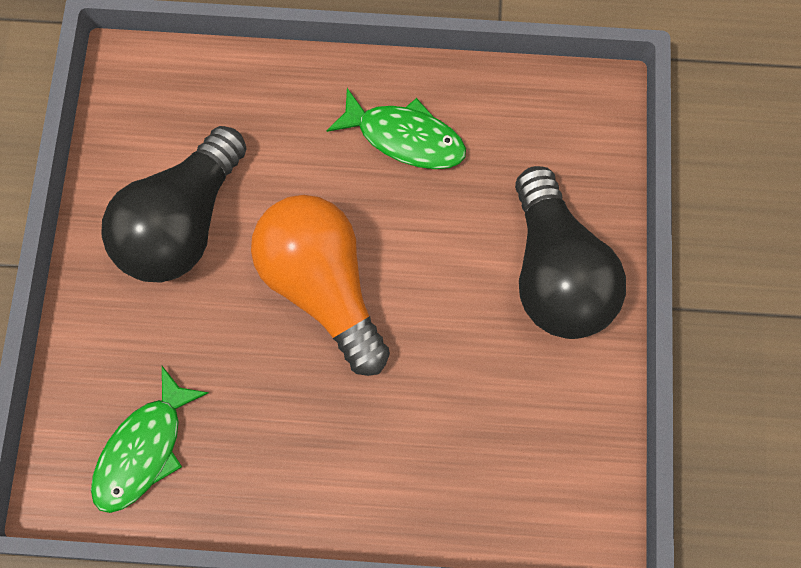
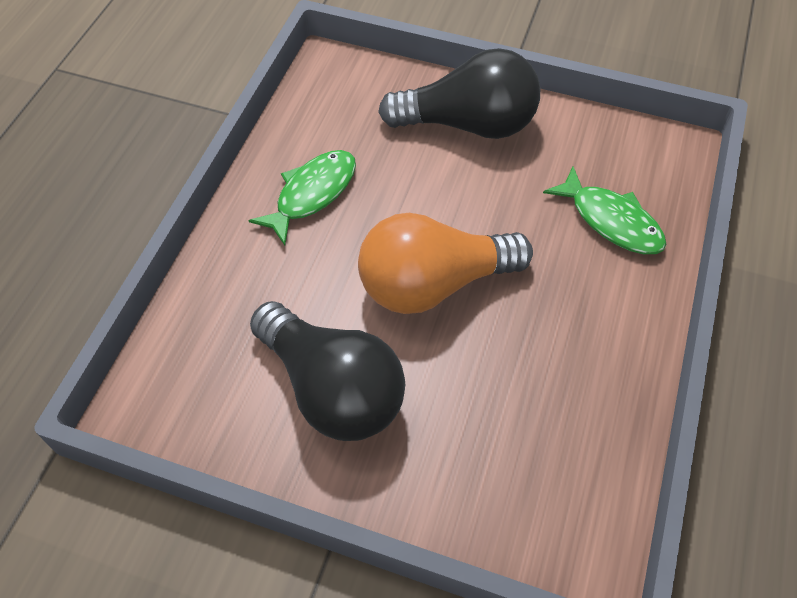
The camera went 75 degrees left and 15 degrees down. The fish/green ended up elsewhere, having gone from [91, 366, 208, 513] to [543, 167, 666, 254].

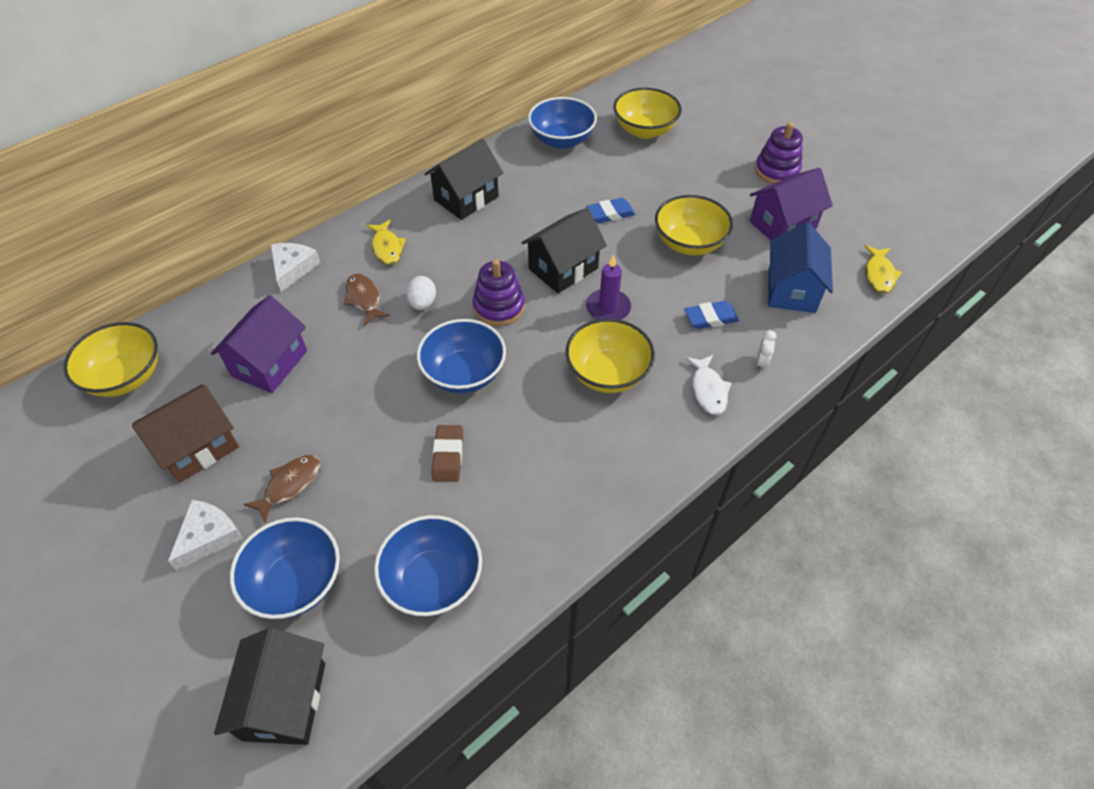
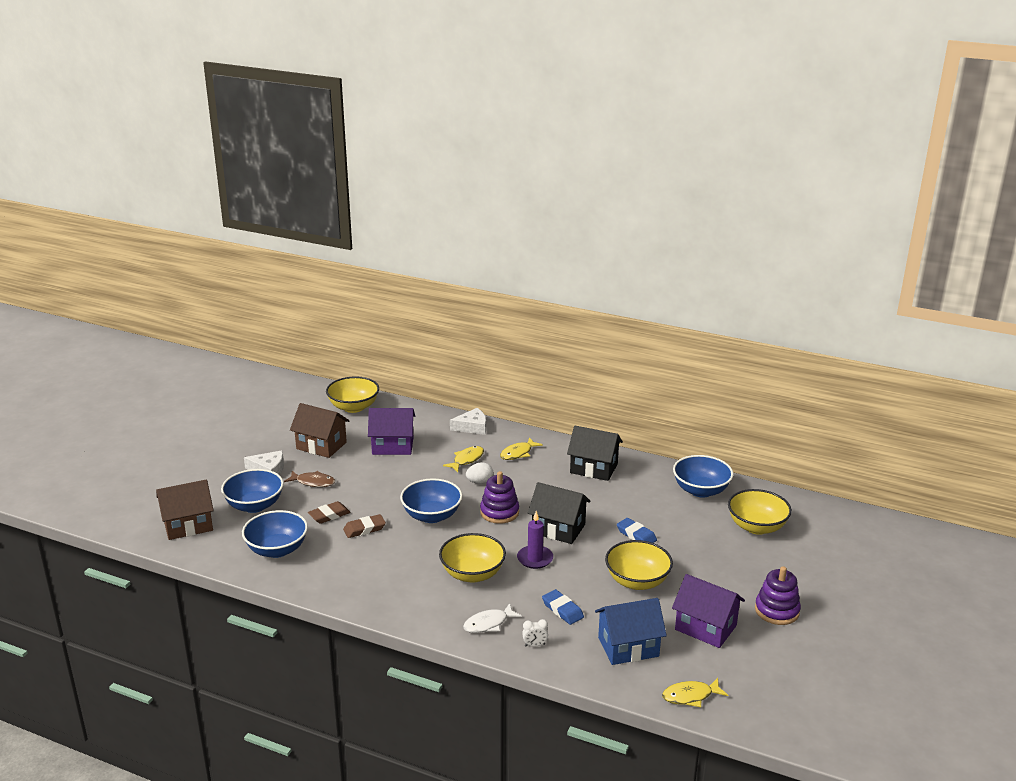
The camera went 65 degrees right and 25 degrees down. What was the house/black at [214, 628, 325, 745] turned into the house/brown at [156, 479, 214, 540]. The second view gained the eraser/brown at [308, 501, 350, 524]. What was the fish/brown at [344, 274, 390, 326] turned into the fish/yellow at [443, 446, 484, 472].

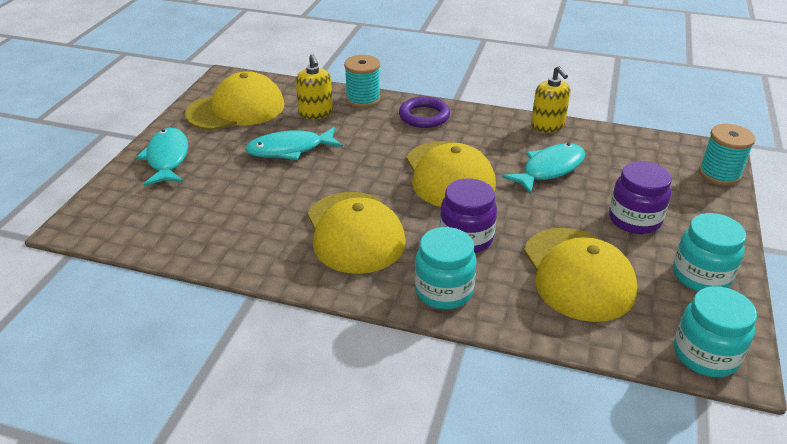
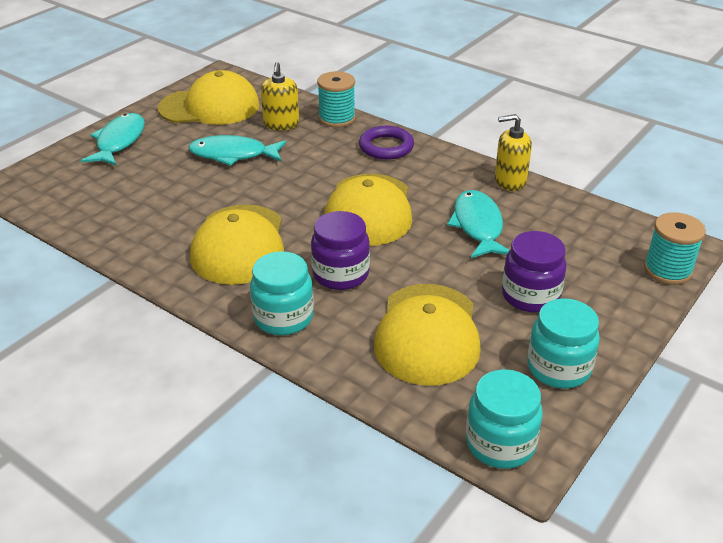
The camera went 20 degrees right and 0 degrees up. The fish/turquoise at [502, 143, 585, 194] ended up facing another way, 75 degrees counterclockwise from before. The soap dispenser/yellow at [531, 66, 571, 133] ended up facing another way, 90 degrees clockwise from before.

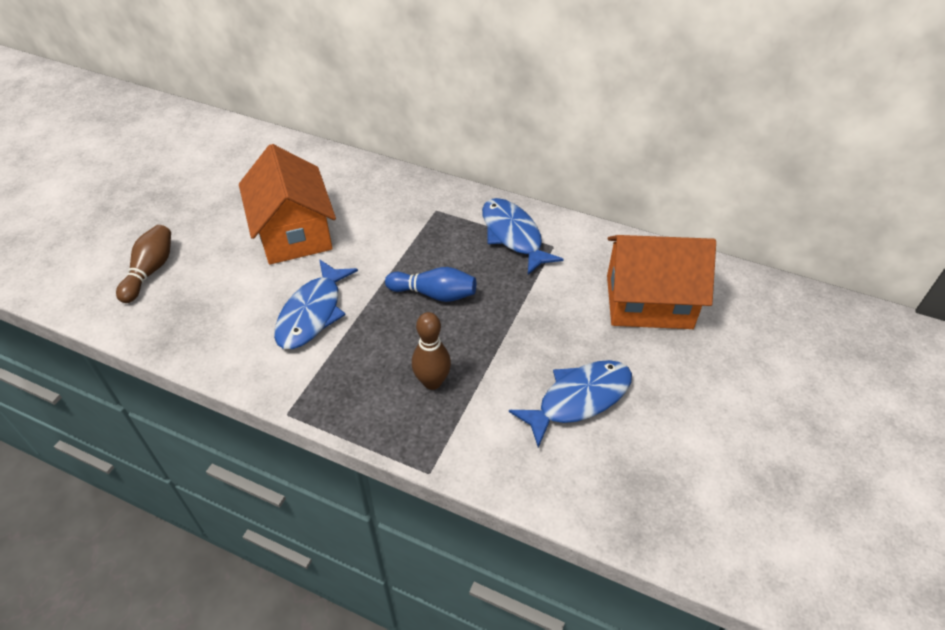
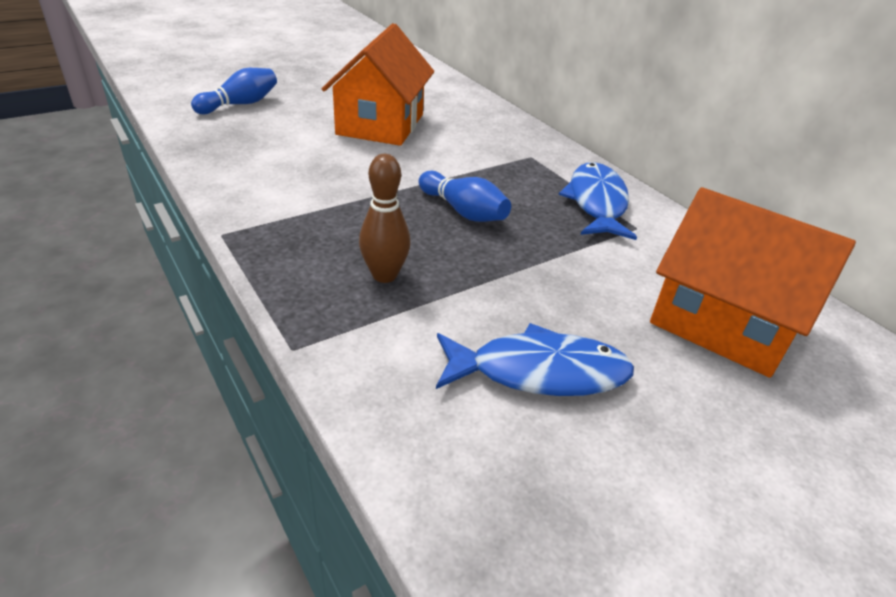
The camera went 30 degrees right and 10 degrees down. What was the bowling pin/brown at [116, 225, 171, 303] turned into the bowling pin/blue at [191, 68, 277, 114]. The second view lost the fish/blue at [274, 259, 358, 349].

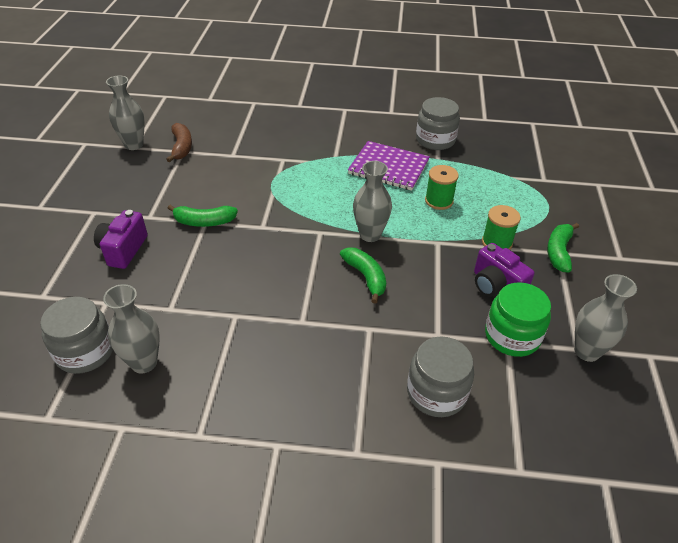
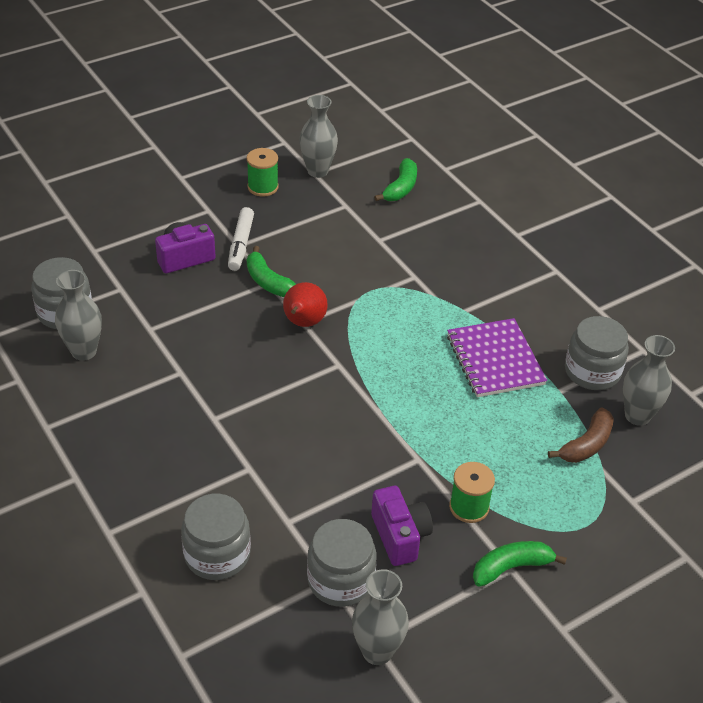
The camera went 50 degrees right and 0 degrees up. The second view gained the marker/white at [228, 207, 254, 271]. The spool/green ended up elsewhere, having gone from [425, 165, 459, 210] to [247, 148, 279, 197]. The second view gained the pear/red at [283, 282, 328, 327]. What was the jar/green at [485, 282, 551, 357] turned into the jar/grey at [307, 519, 377, 607]. The camera/purple at [474, 243, 534, 297] ended up facing another way, 150 degrees clockwise from before. The banana/green ended up elsewhere, having gone from [340, 247, 386, 304] to [374, 158, 417, 201]. The banana/brown ended up elsewhere, having gone from [166, 123, 192, 162] to [548, 407, 614, 463]. The vase/grey ended up elsewhere, having gone from [353, 161, 392, 242] to [623, 335, 675, 426].

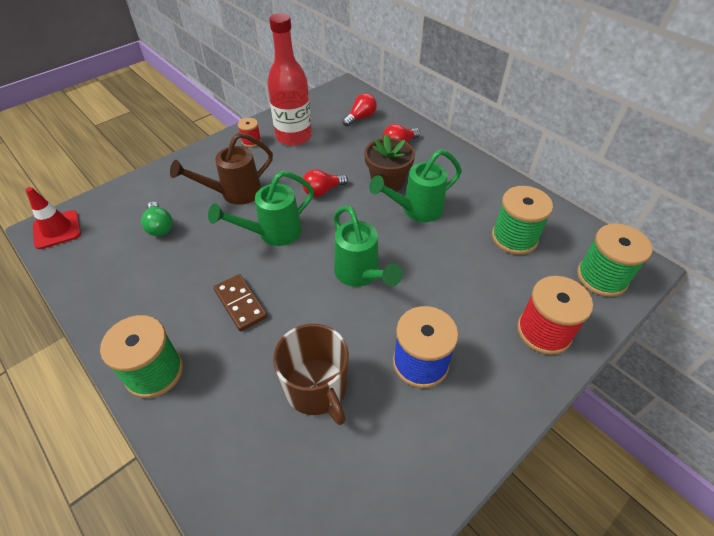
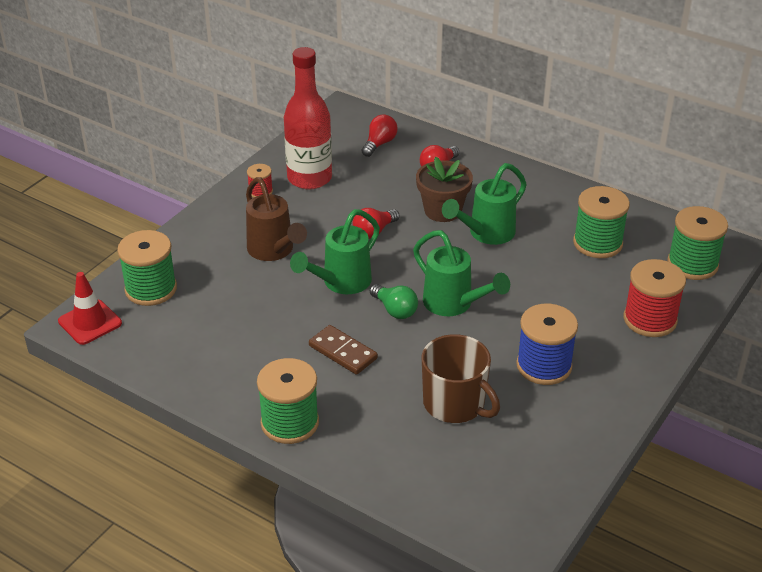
The camera went 15 degrees left and 10 degrees down. The second view gained the spool/green at [117, 230, 177, 306]. The watering can/brown at [170, 132, 273, 205] ended up facing another way, 75 degrees counterclockwise from before. The light bulb/green ended up elsewhere, having gone from [141, 202, 173, 236] to [370, 284, 418, 319].

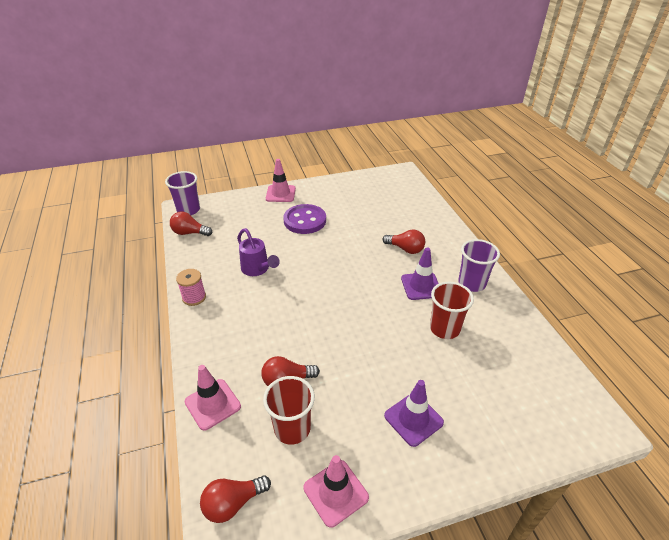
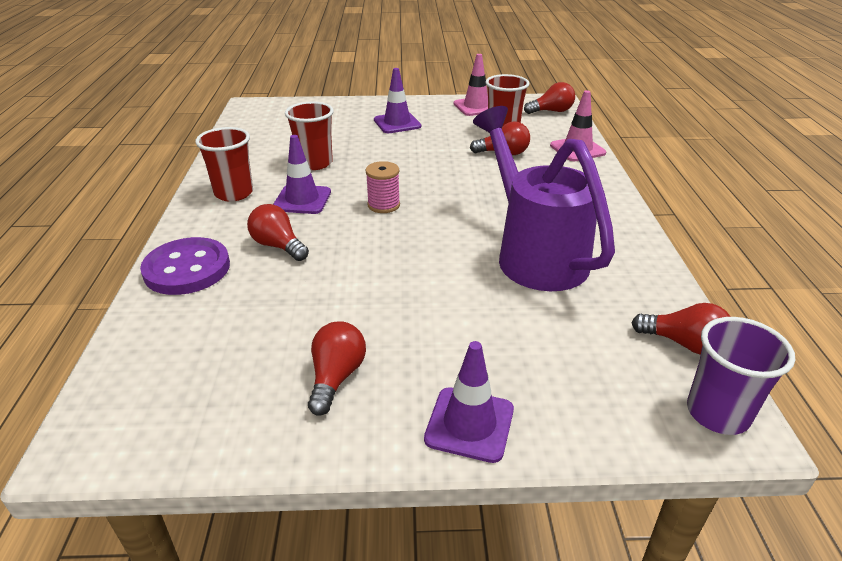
The camera went 165 degrees left and 5 degrees down. The button/purple ended up elsewhere, having gone from [283, 204, 326, 234] to [140, 237, 230, 295]. What was the cup/purple at [458, 239, 500, 292] turned into the cup/red at [195, 127, 253, 202]. The second view gained the light bulb/red at [308, 321, 366, 416]. The spool/pink ended up elsewhere, having gone from [176, 269, 206, 306] to [366, 161, 400, 213]. What was the traffic cone/pink at [266, 159, 296, 202] turned into the traffic cone/purple at [424, 341, 514, 463]. The size of the watering can/purple at [237, 228, 280, 276] changed by a factor of 1.89.

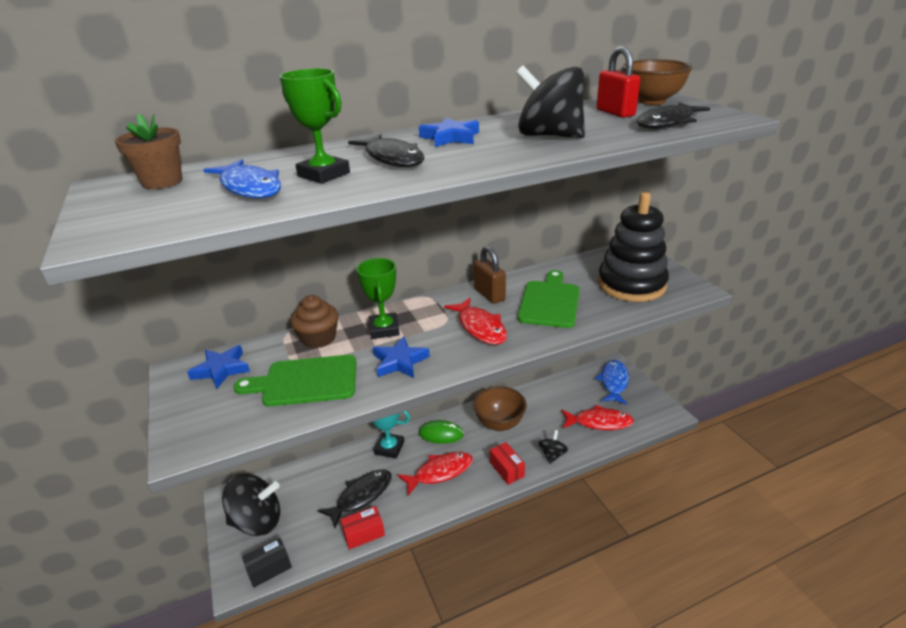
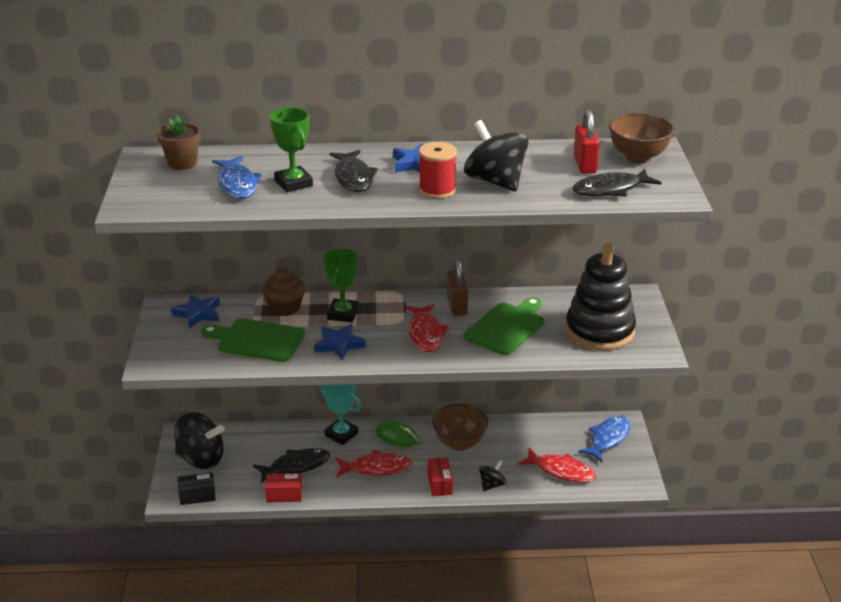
The camera went 20 degrees right and 0 degrees up. The second view gained the spool/red at [419, 142, 457, 199].

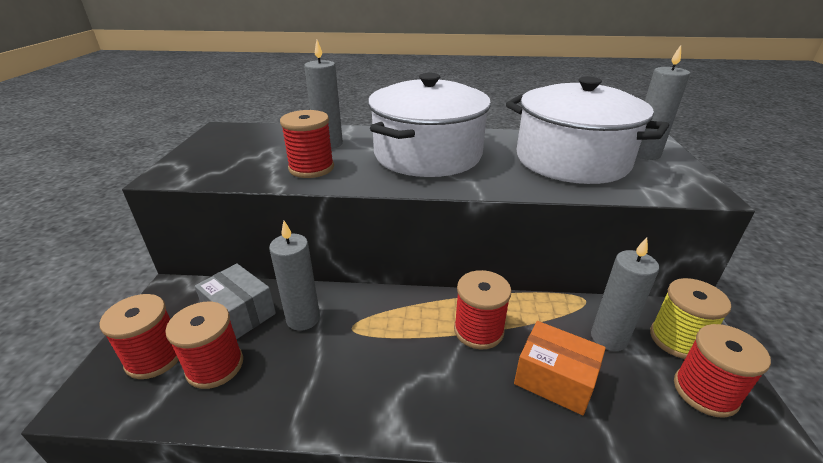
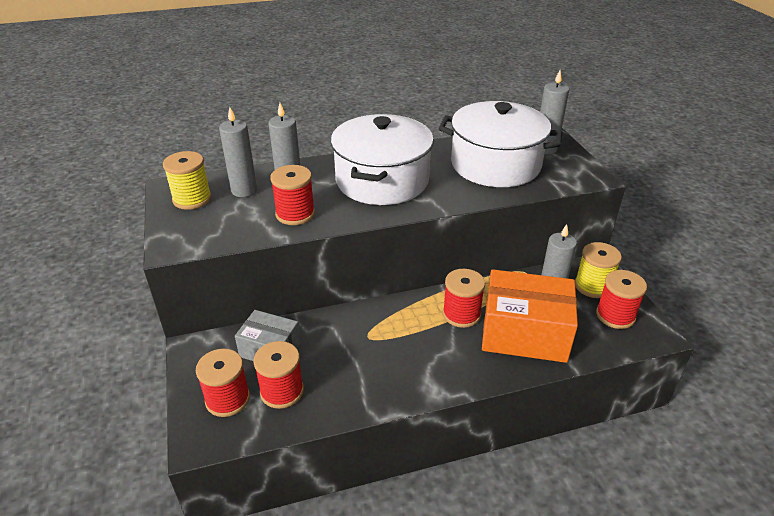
The camera went 20 degrees left and 5 degrees up. The second view gained the spool/yellow at [163, 151, 211, 210]. The candle/grey ended up elsewhere, having gone from [269, 221, 320, 331] to [219, 107, 257, 197]. The size of the box/orange at [514, 321, 606, 415] changed by a factor of 1.72.

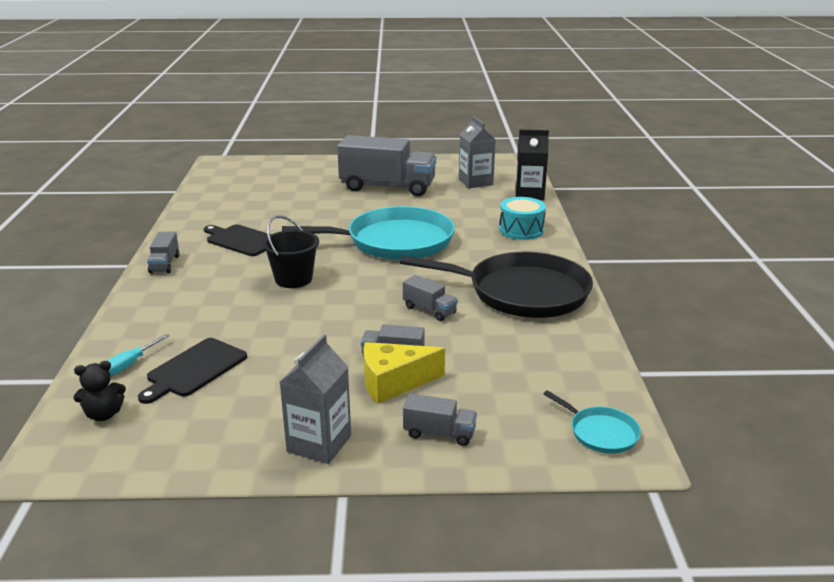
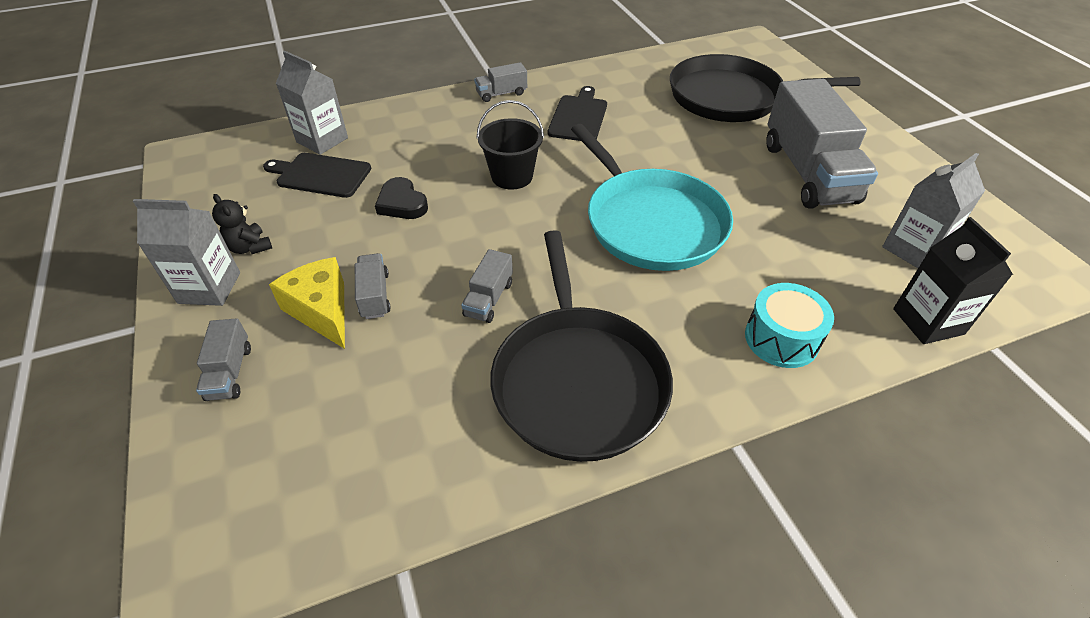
The camera went 70 degrees right and 20 degrees up. The teddy bear/black ended up elsewhere, having gone from [73, 361, 126, 421] to [212, 194, 272, 254]. Where the screwdriver/turquoise stood at [107, 334, 170, 375], the carton/grey came to stand at [276, 51, 348, 155]. The second view gained the heart/black at [375, 177, 428, 219]. The second view gained the pan/black at [670, 54, 860, 122]. The second view lost the pan/turquoise at [543, 390, 641, 454].

